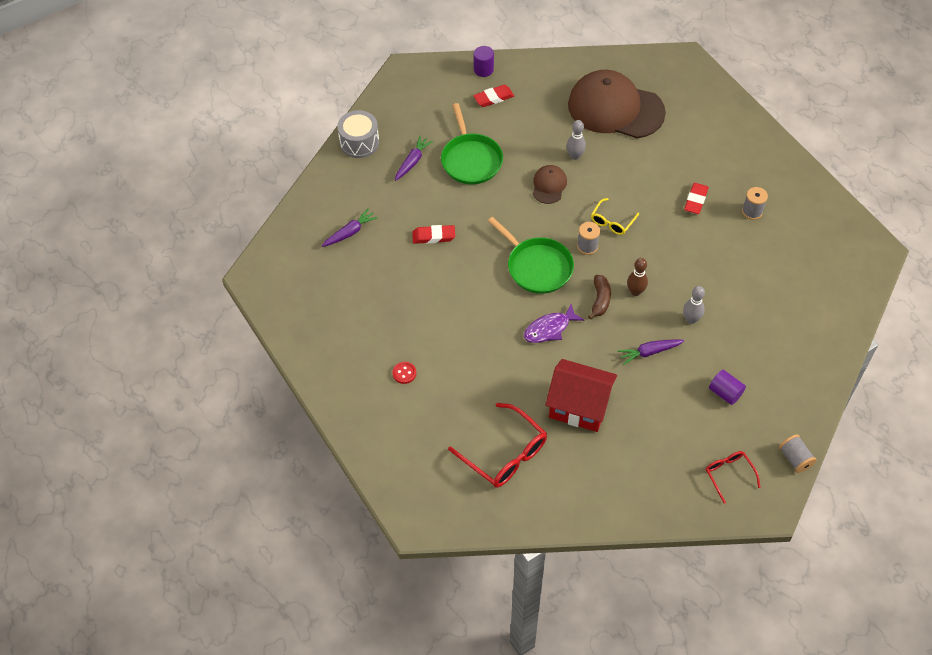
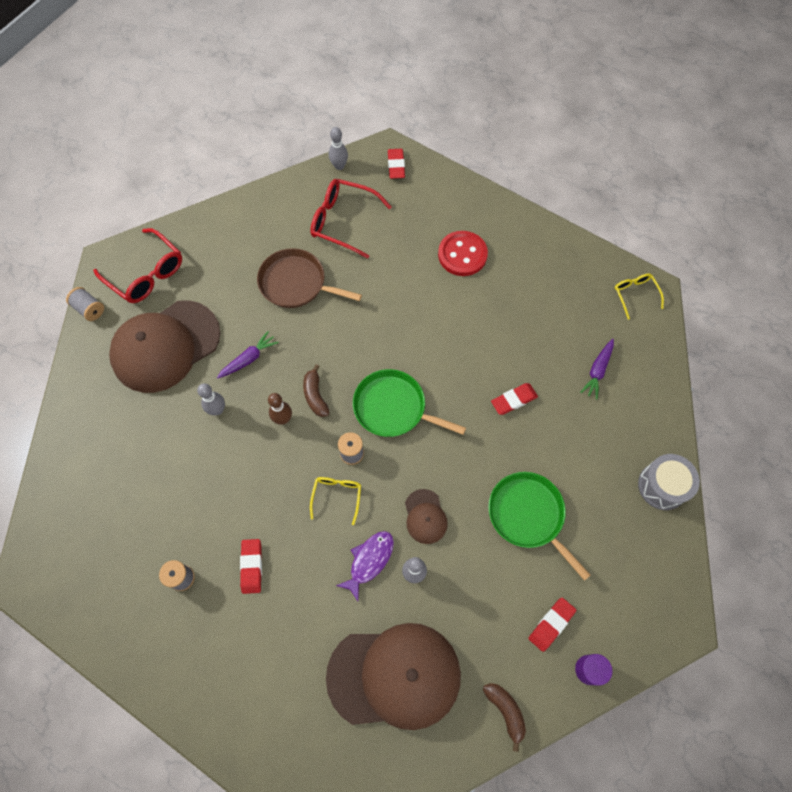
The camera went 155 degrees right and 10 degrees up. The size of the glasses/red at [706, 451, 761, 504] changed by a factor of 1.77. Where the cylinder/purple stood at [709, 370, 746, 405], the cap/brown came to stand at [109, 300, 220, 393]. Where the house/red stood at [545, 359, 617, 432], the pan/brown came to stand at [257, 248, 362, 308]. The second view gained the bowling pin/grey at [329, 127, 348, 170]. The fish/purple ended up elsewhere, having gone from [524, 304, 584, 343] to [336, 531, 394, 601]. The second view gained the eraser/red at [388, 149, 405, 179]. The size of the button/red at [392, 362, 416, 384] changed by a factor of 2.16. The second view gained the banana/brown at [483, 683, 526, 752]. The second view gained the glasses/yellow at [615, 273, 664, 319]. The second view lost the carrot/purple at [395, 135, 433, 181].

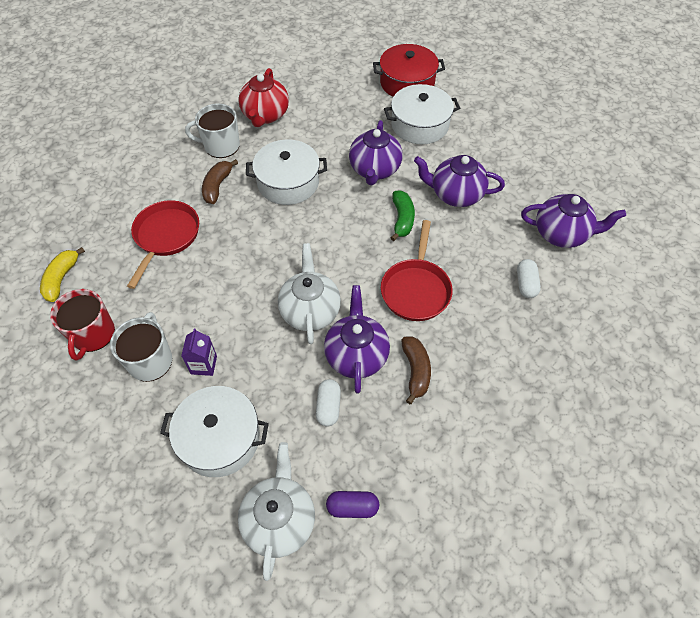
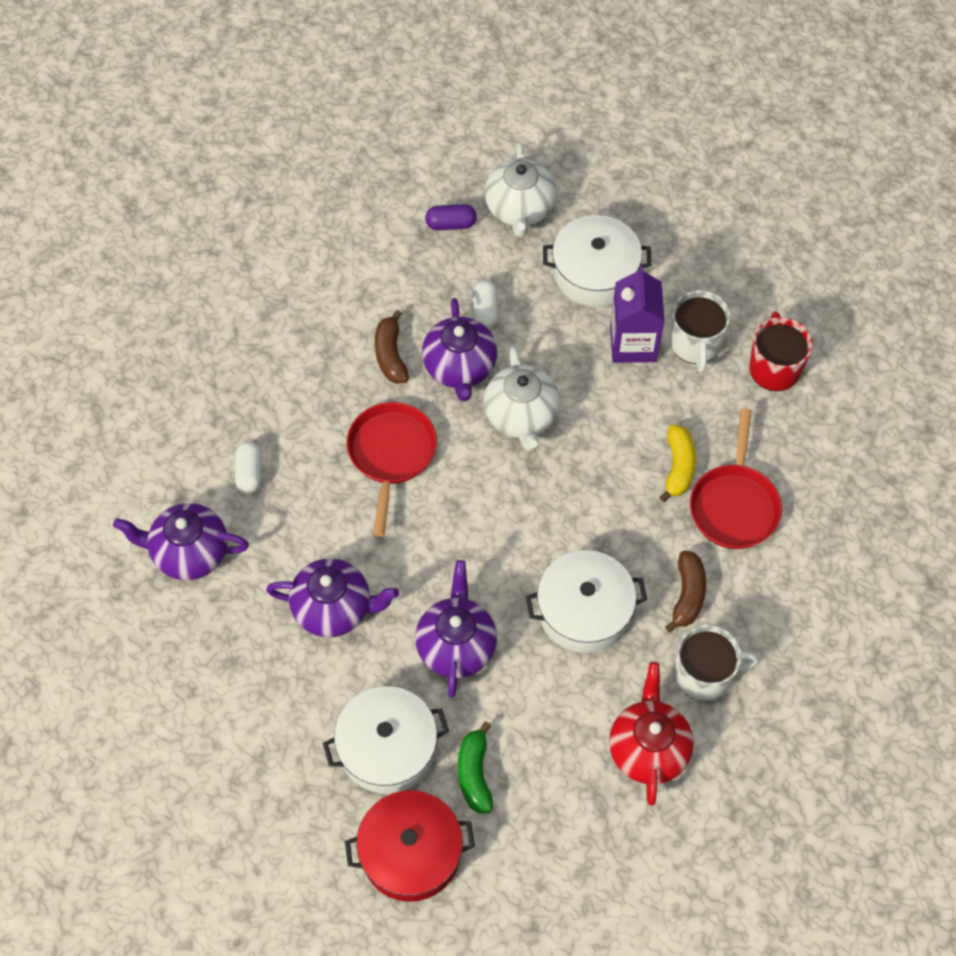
The camera went 175 degrees right and 5 degrees up. The banana/green ended up elsewhere, having gone from [391, 190, 415, 241] to [458, 722, 493, 814]. The size of the carton/purple at [181, 328, 217, 376] changed by a factor of 1.72. The banana/yellow ended up elsewhere, having gone from [40, 247, 85, 302] to [659, 425, 696, 502].

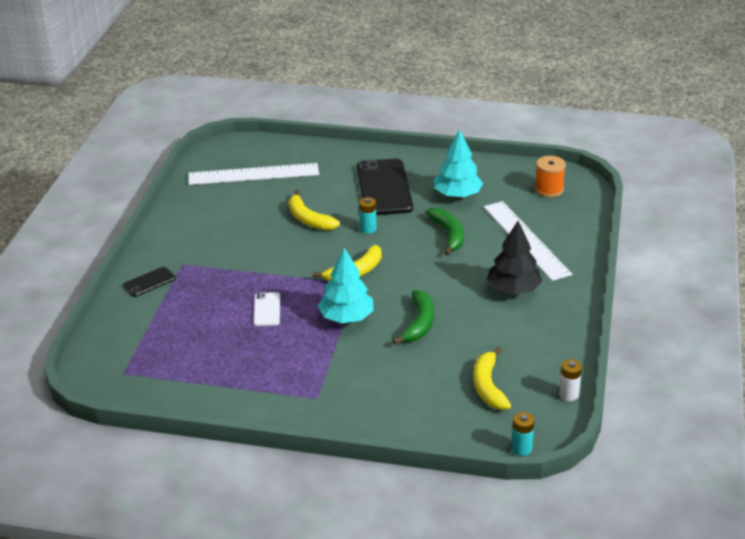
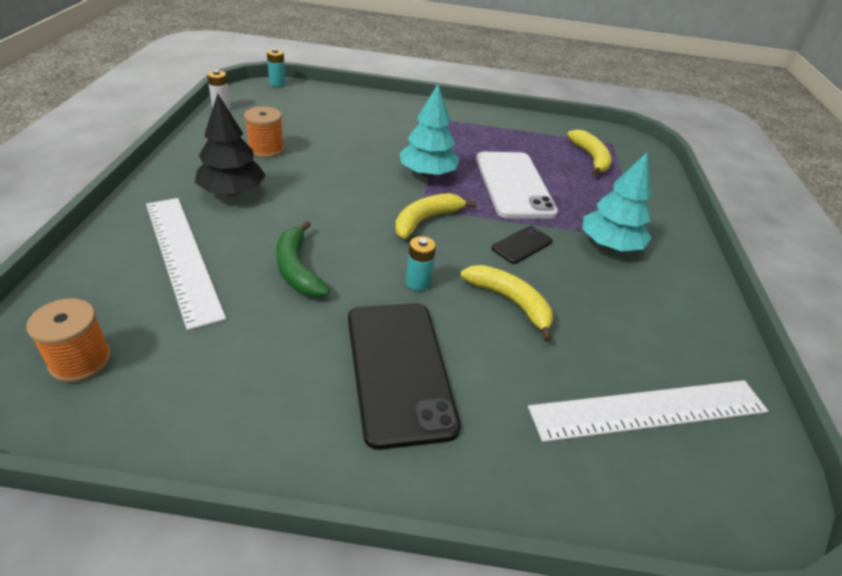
The camera went 170 degrees right and 5 degrees up. The second view gained the spool/orange at [244, 107, 284, 158]. The size of the phone/white at [253, 292, 280, 326] changed by a factor of 2.11. The phone/black ended up elsewhere, having gone from [123, 267, 176, 297] to [491, 226, 553, 264]. The banana/yellow ended up elsewhere, having gone from [474, 347, 511, 410] to [567, 130, 612, 175]. The tree/turquoise ended up elsewhere, having gone from [434, 129, 483, 198] to [582, 152, 651, 251]. The second view lost the banana/green at [393, 290, 434, 344].

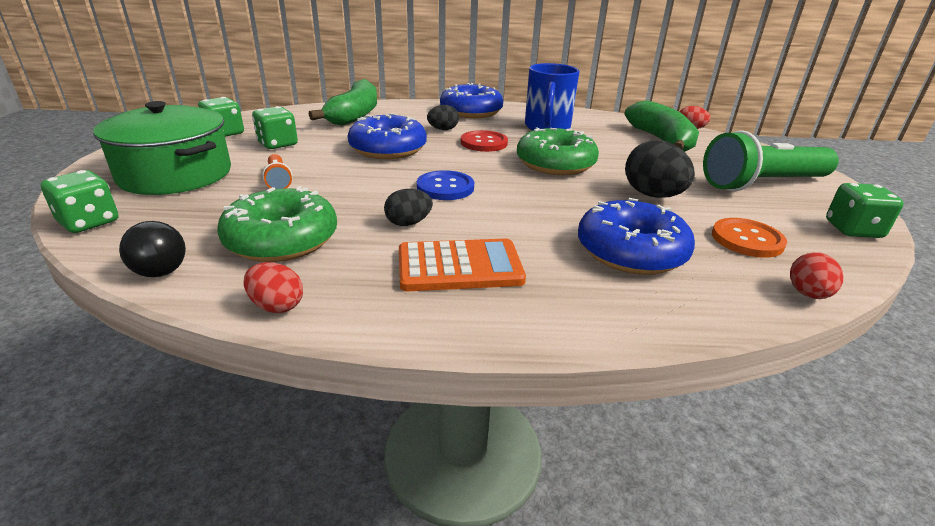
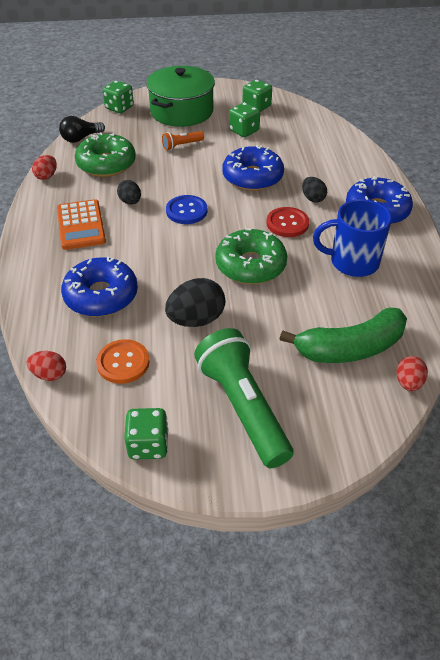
The camera went 85 degrees right and 15 degrees up. The second view lost the banana/green at [309, 79, 377, 126].

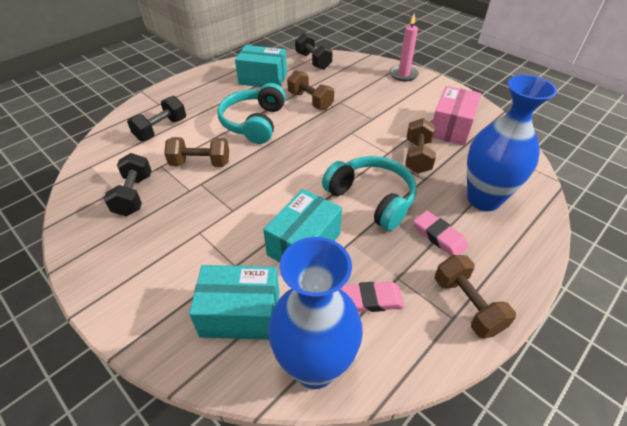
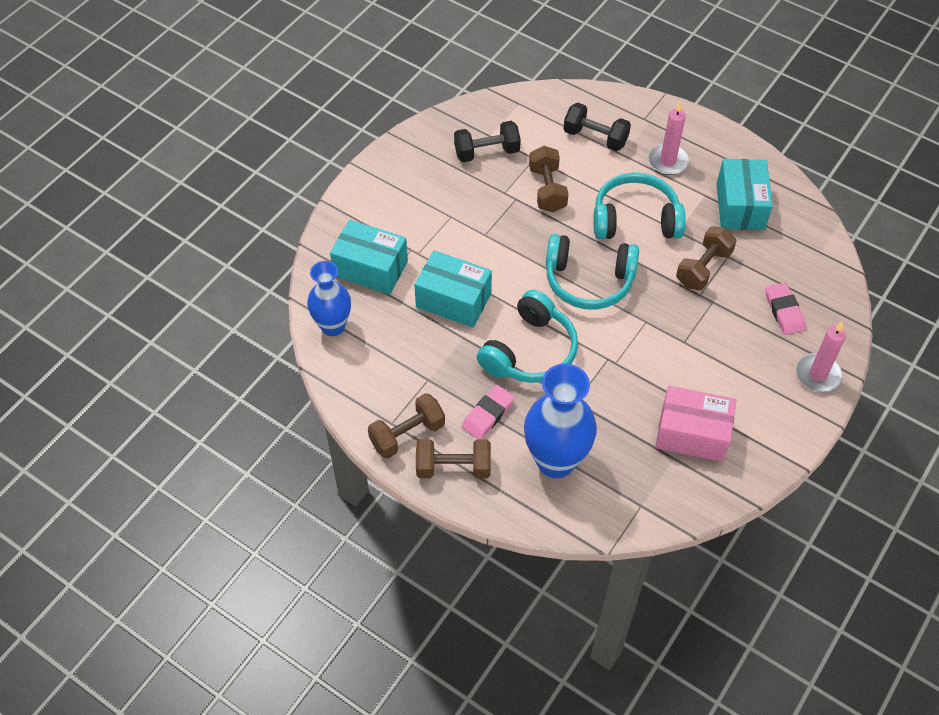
The camera went 80 degrees right and 10 degrees up. The size of the vase/blue at [268, 237, 363, 389] changed by a factor of 0.66. The box/turquoise at [189, 265, 280, 339] ended up facing another way, 60 degrees counterclockwise from before. The dumbbell/brown ended up elsewhere, having gone from [405, 118, 436, 174] to [416, 439, 491, 479]. The second view gained the headphones/turquoise at [546, 234, 639, 310]. The second view gained the candle/pink at [648, 101, 689, 175]. The eraser/pink ended up elsewhere, having gone from [341, 282, 405, 312] to [765, 283, 806, 335]. The second view lost the dumbbell/black at [295, 33, 333, 70].

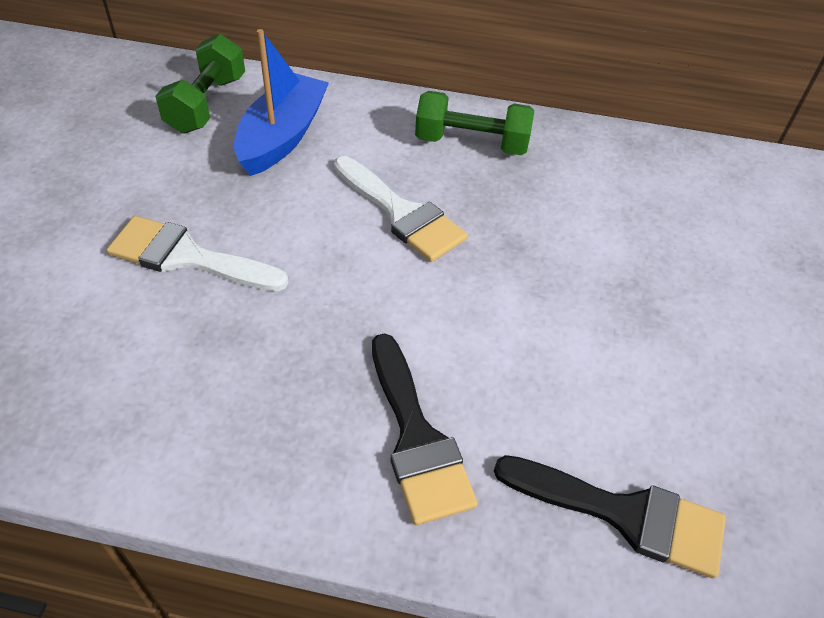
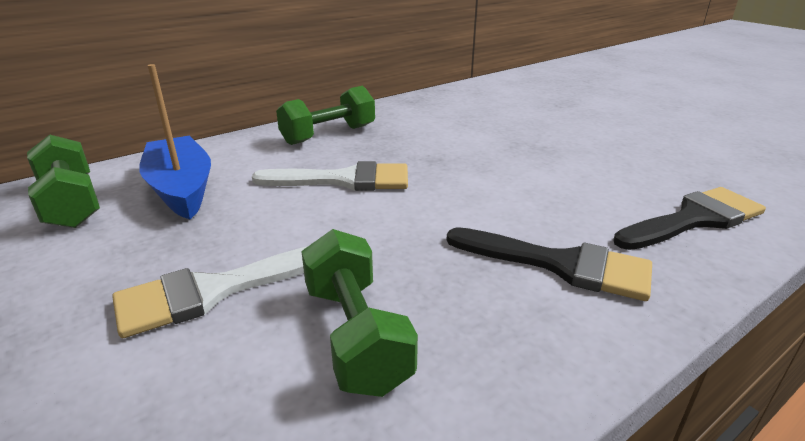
The camera went 45 degrees left and 20 degrees down. The second view gained the dumbbell/green at [301, 229, 418, 397].

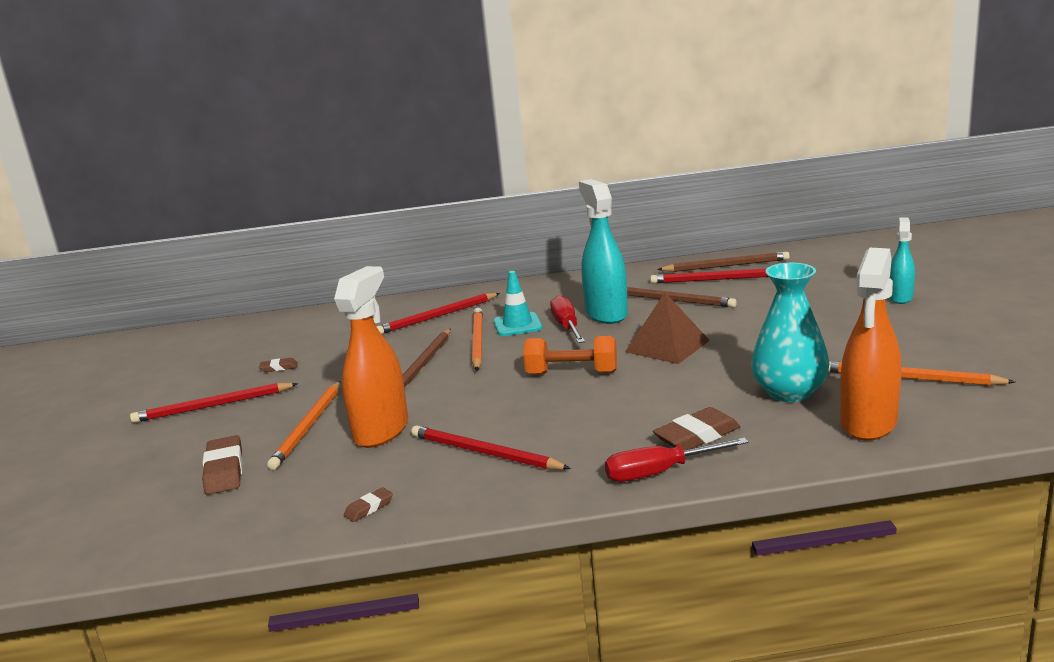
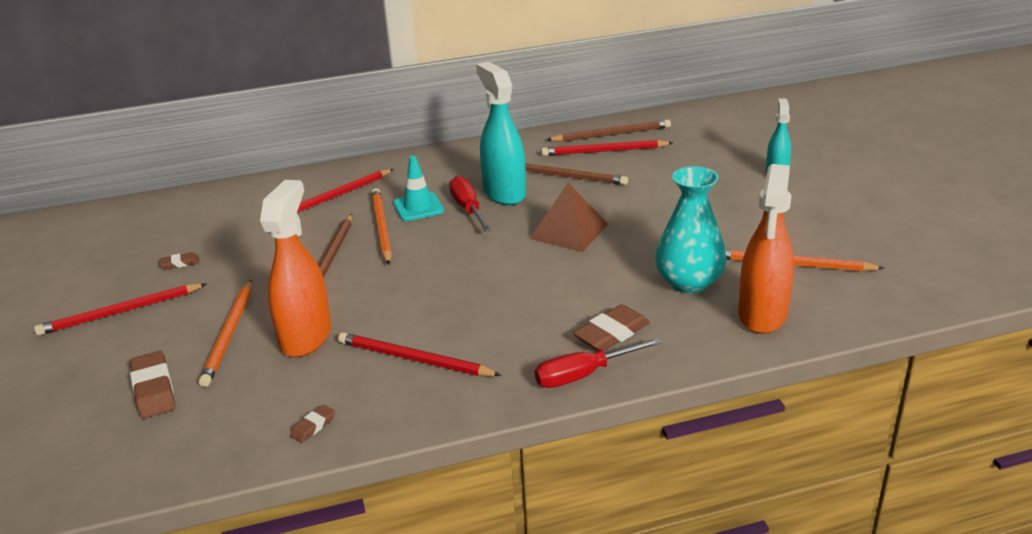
The camera went 10 degrees left and 10 degrees up. The second view lost the dumbbell/orange at [523, 336, 617, 375].

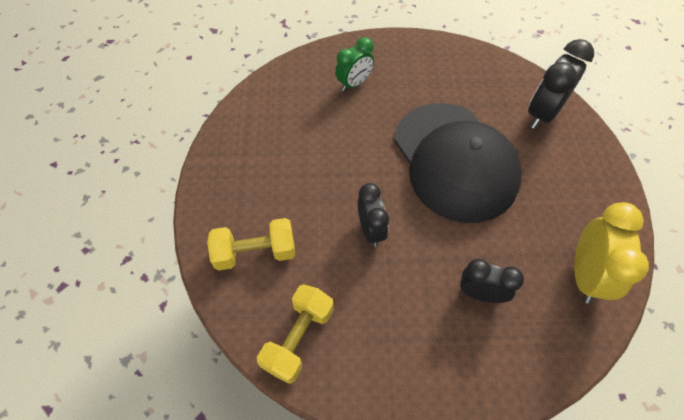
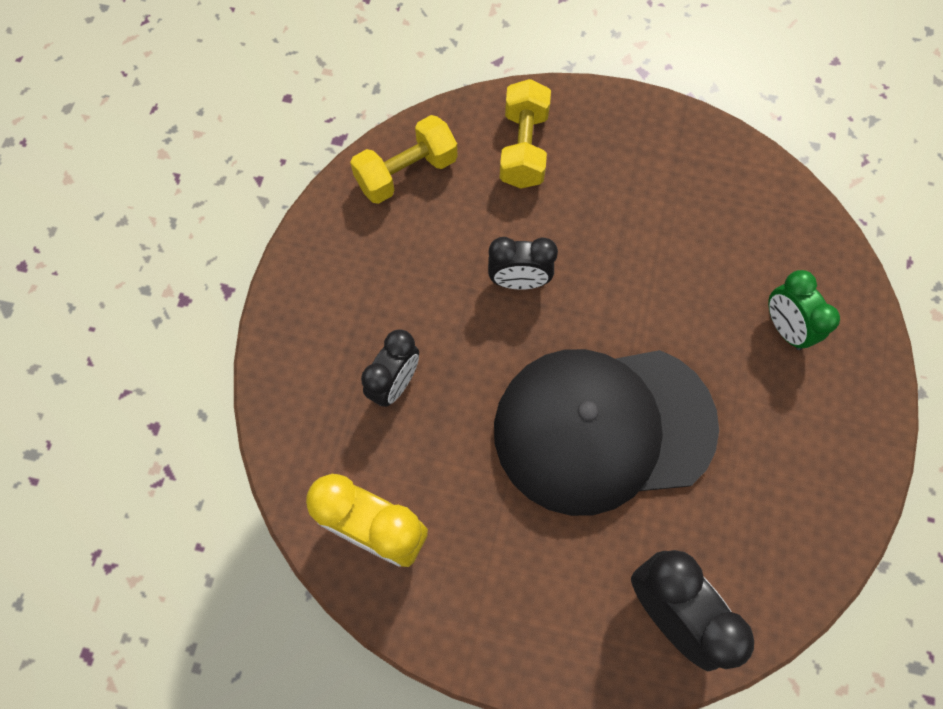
The camera went 105 degrees right and 10 degrees up. The dumbbell/yellow at [257, 284, 334, 384] ended up facing another way, 75 degrees counterclockwise from before.

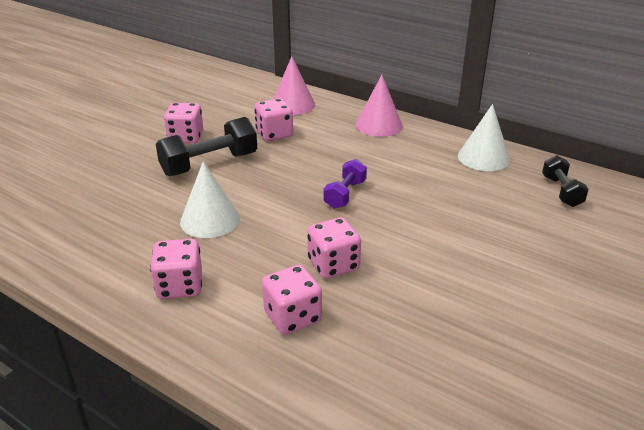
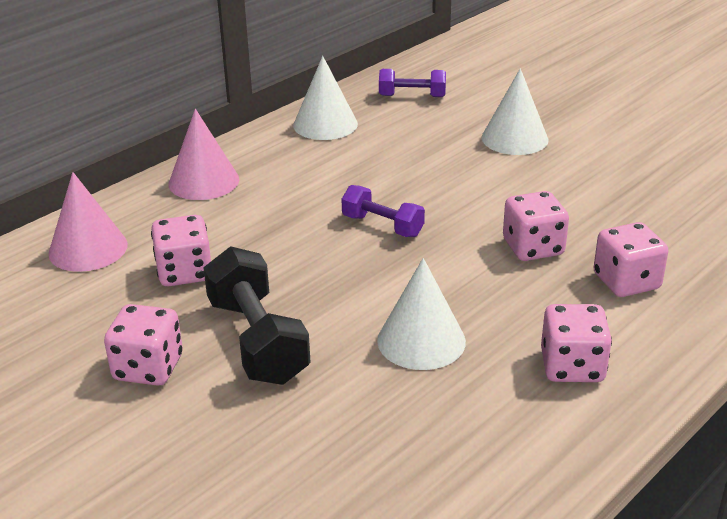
The camera went 80 degrees left and 0 degrees up. What was the dumbbell/black at [542, 155, 589, 207] turned into the dumbbell/purple at [379, 69, 446, 97]. The second view gained the cone/white at [482, 68, 549, 155].

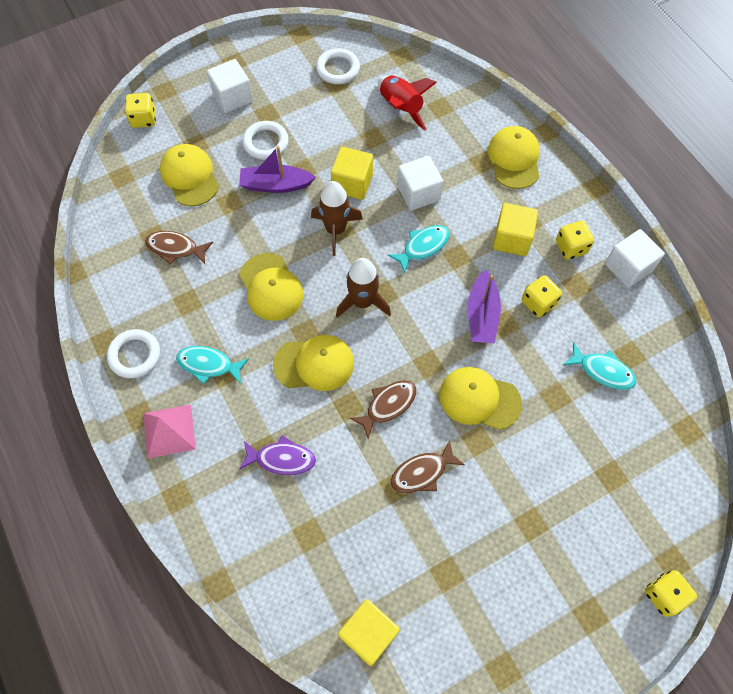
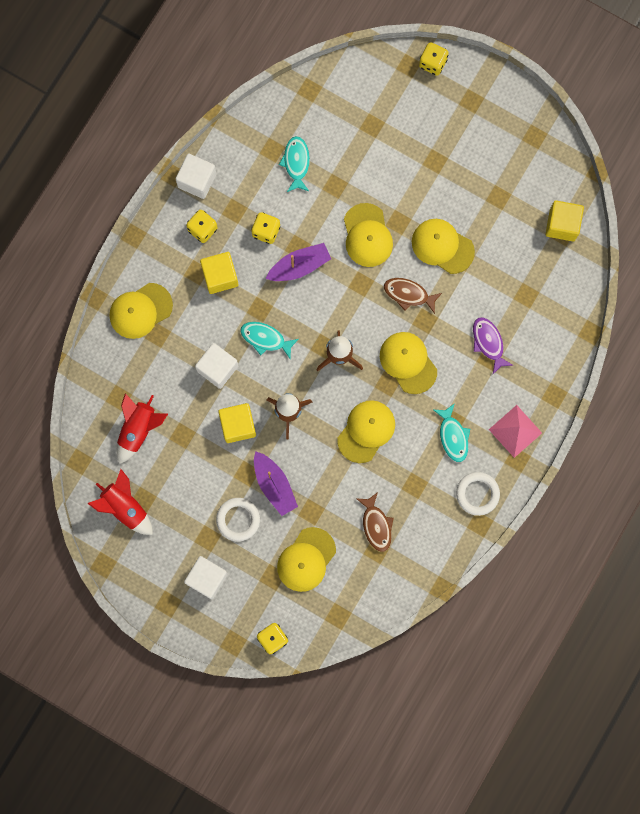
The camera went 120 degrees left and 15 degrees up. Where the ring/white stood at [316, 48, 360, 84], the rocket/red came to stand at [87, 469, 153, 535]. Where the fish/brown stood at [390, 440, 465, 493], the cap/yellow came to stand at [412, 219, 475, 274].

